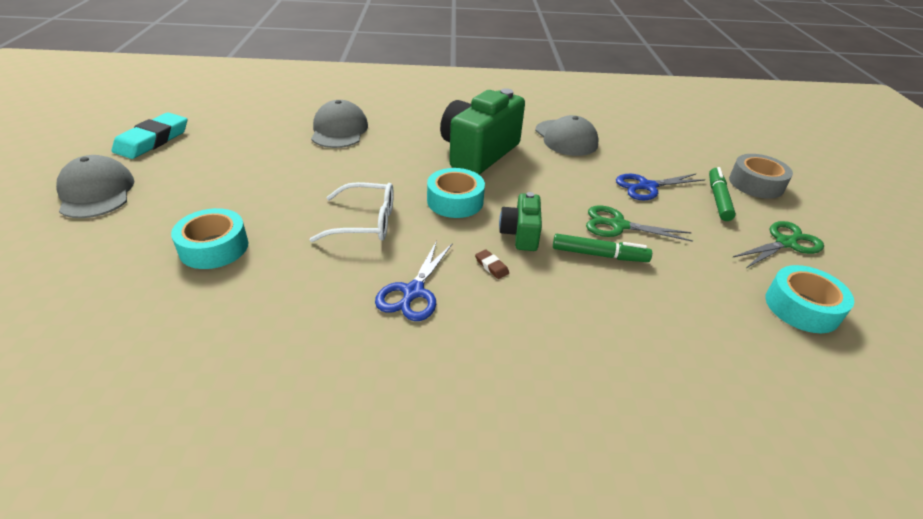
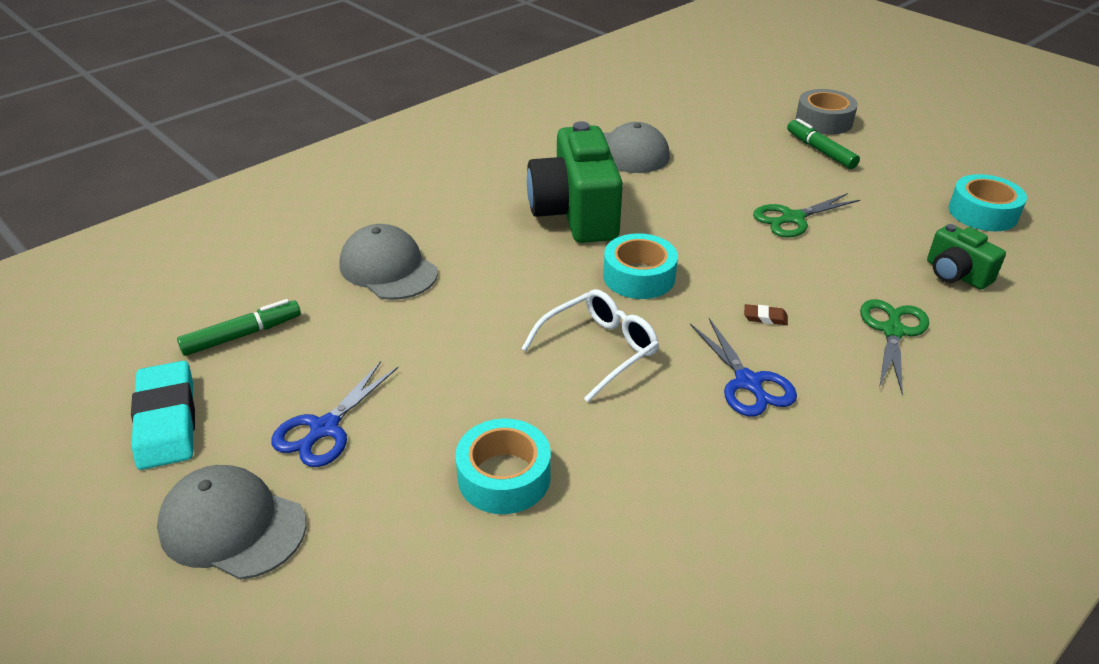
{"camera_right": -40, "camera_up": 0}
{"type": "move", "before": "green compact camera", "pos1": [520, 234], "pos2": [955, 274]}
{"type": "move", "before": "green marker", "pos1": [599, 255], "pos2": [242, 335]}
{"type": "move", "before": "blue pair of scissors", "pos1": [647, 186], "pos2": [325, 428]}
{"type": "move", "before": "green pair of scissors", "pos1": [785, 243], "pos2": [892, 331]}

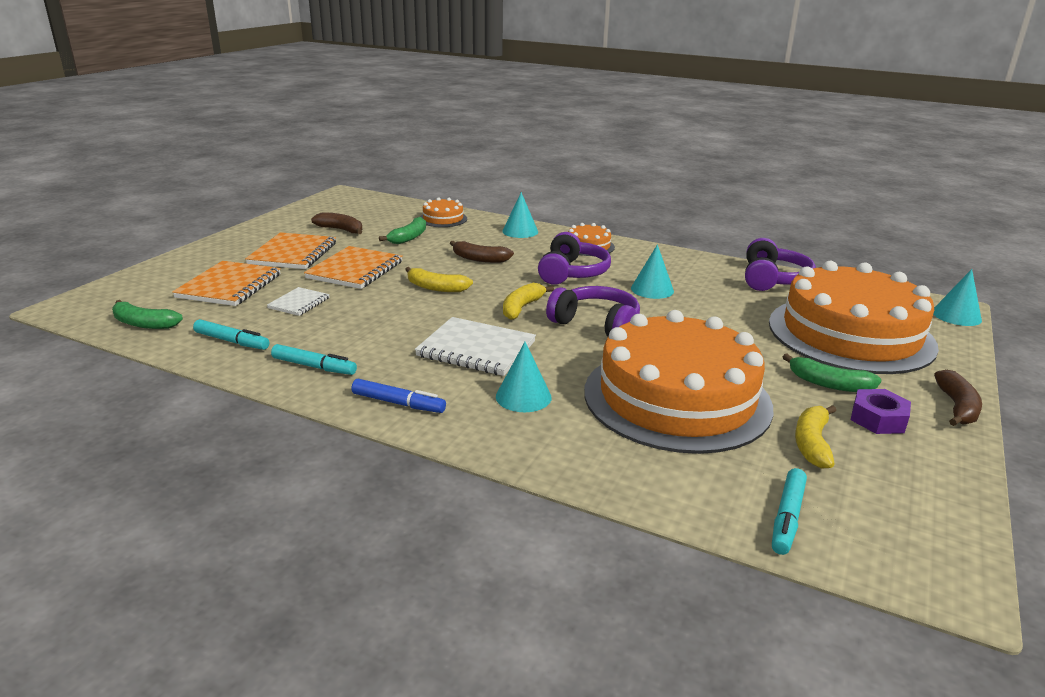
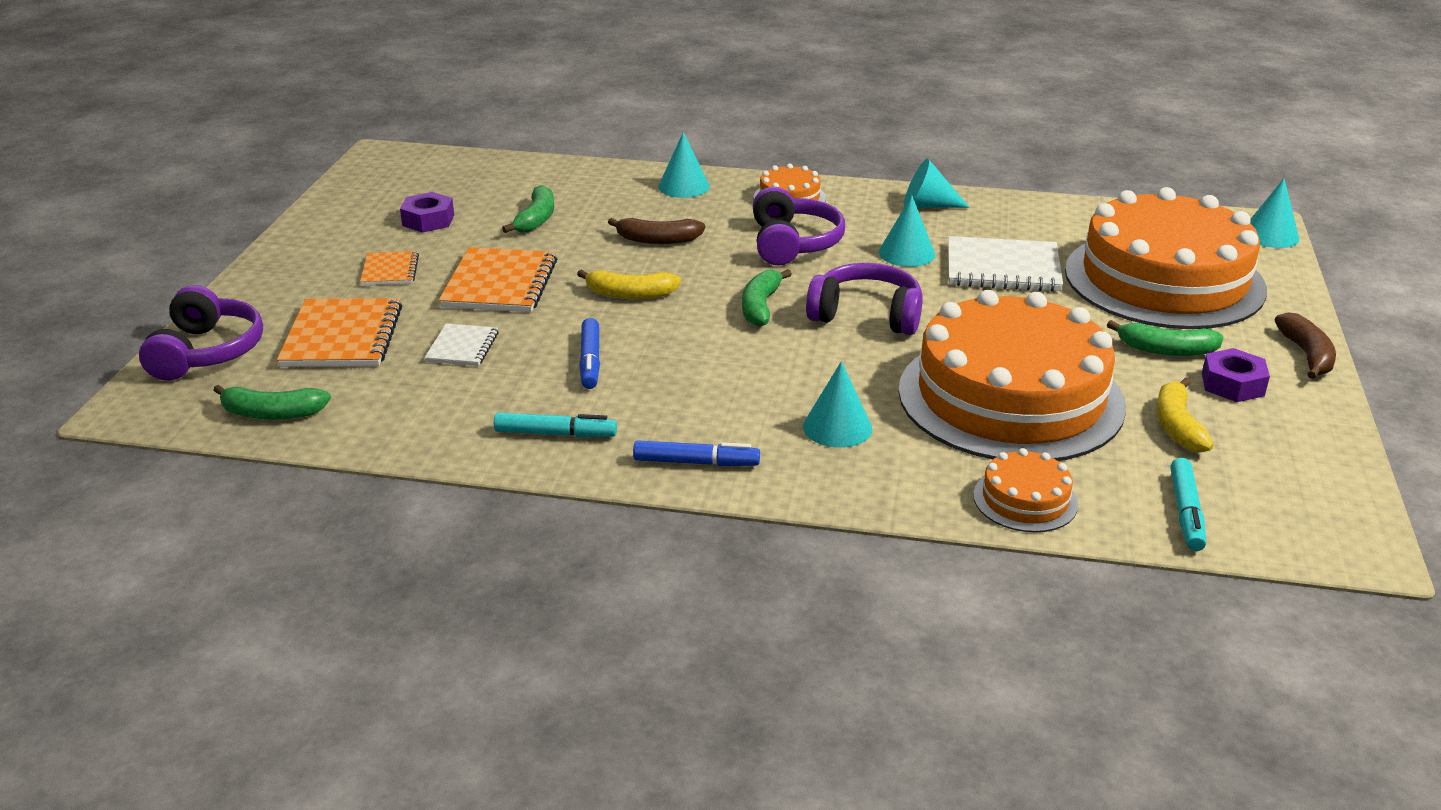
{"camera_right": -15, "camera_up": 5}
{"type": "delete", "before": "teal marker", "pos1": [232, 341]}
{"type": "resize", "before": "orange notepad", "pos1": [293, 253], "pos2": [390, 270], "scale": 0.56}
{"type": "replace", "before": "brown toy banana", "after": "violet nut", "pos1": [341, 230], "pos2": [428, 220]}
{"type": "move", "before": "white notepad", "pos1": [476, 349], "pos2": [1002, 268]}
{"type": "move", "before": "orange gateau", "pos1": [443, 219], "pos2": [1025, 500]}
{"type": "recolor", "before": "yellow toy banana", "after": "green toy banana", "pos1": [522, 308], "pos2": [760, 306]}
{"type": "move", "before": "violet headphones", "pos1": [773, 279], "pos2": [207, 352]}
{"type": "insert", "after": "blue marker", "pos2": [590, 361]}
{"type": "insert", "after": "teal cone shape", "pos2": [927, 206]}

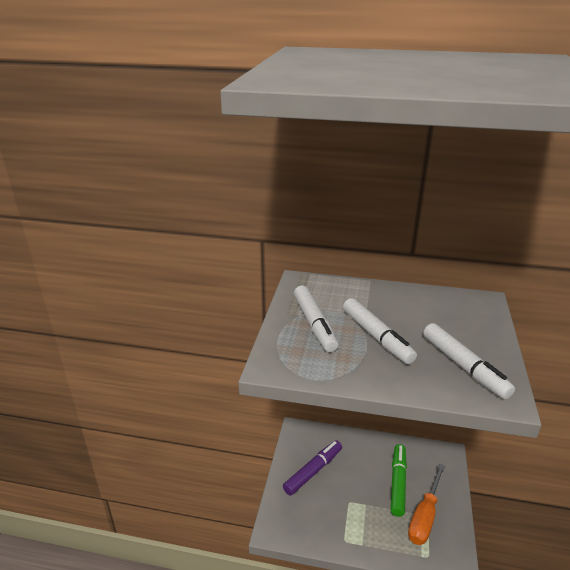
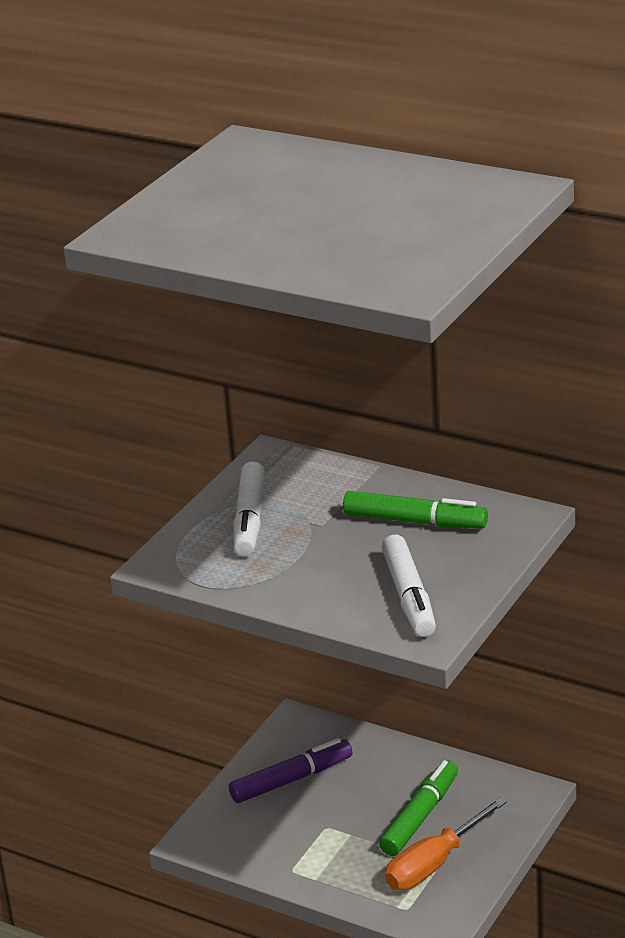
{"camera_right": 20, "camera_up": 0}
{"type": "delete", "before": "white marker", "pos1": [376, 337]}
{"type": "insert", "after": "green marker", "pos2": [415, 521]}

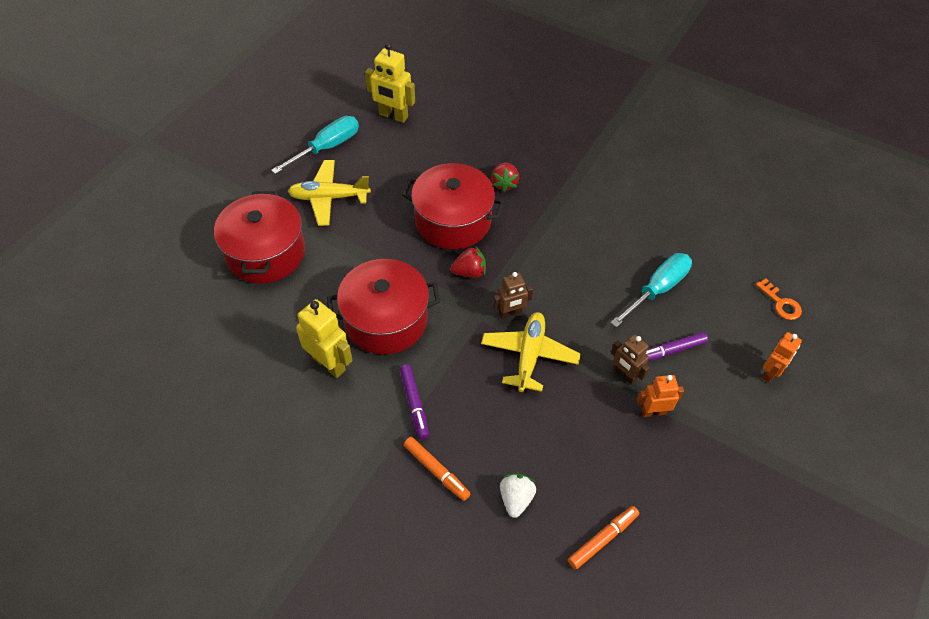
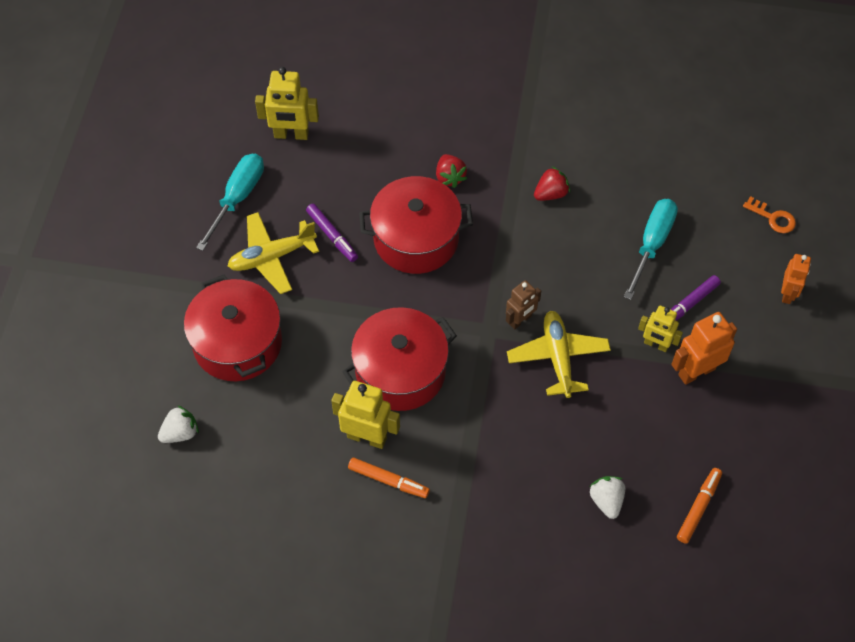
{"camera_right": -20, "camera_up": 5}
{"type": "move", "before": "violet marker", "pos1": [414, 404], "pos2": [332, 236]}
{"type": "move", "before": "orange marker", "pos1": [436, 471], "pos2": [388, 480]}
{"type": "move", "before": "scarlet berry", "pos1": [469, 272], "pos2": [551, 194]}
{"type": "recolor", "before": "brown toy robot", "after": "yellow toy robot", "pos1": [624, 375], "pos2": [656, 345]}
{"type": "resize", "before": "orange toy robot", "pos1": [653, 411], "pos2": [696, 371], "scale": 1.54}
{"type": "insert", "after": "white berry", "pos2": [180, 433]}

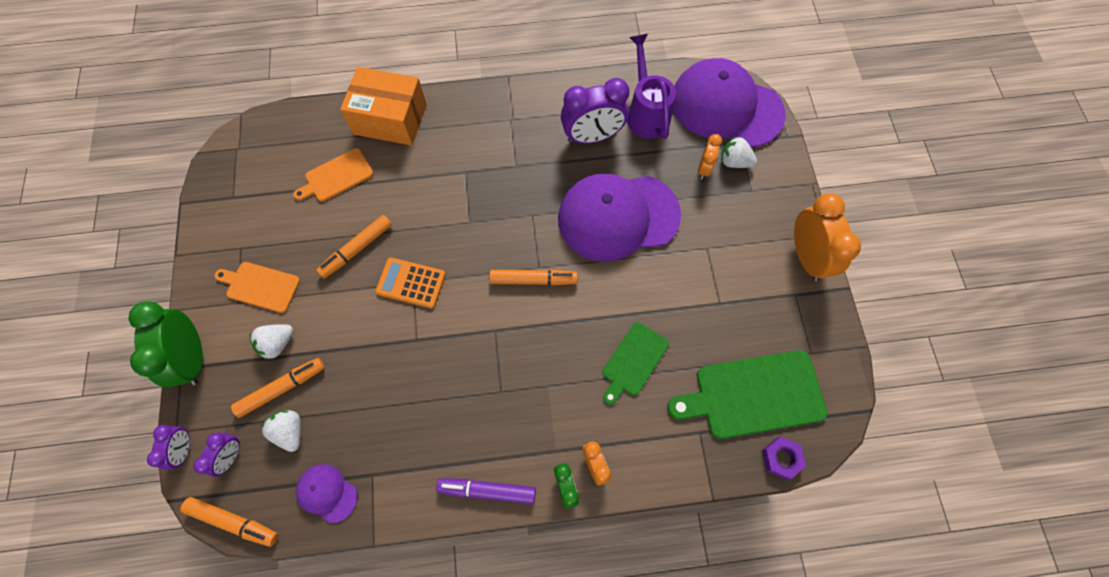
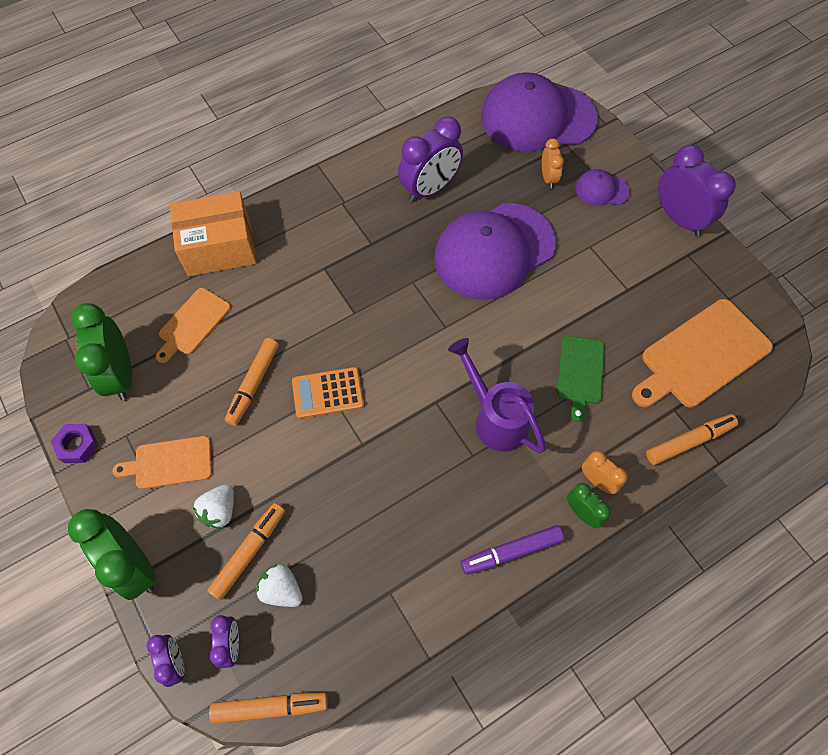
{"camera_right": -25, "camera_up": -5}
{"type": "move", "before": "violet baseball cap", "pos1": [327, 493], "pos2": [602, 190]}
{"type": "move", "before": "orange marker", "pos1": [533, 280], "pos2": [688, 441]}
{"type": "move", "before": "violet watering pot", "pos1": [646, 113], "pos2": [495, 418]}
{"type": "recolor", "before": "green bread board", "after": "orange bread board", "pos1": [753, 395], "pos2": [701, 356]}
{"type": "delete", "before": "white berry", "pos1": [734, 161]}
{"type": "move", "before": "violet nut", "pos1": [781, 458], "pos2": [77, 445]}
{"type": "recolor", "before": "orange clock", "after": "violet clock", "pos1": [806, 256], "pos2": [679, 219]}
{"type": "insert", "after": "green clock", "pos2": [121, 374]}

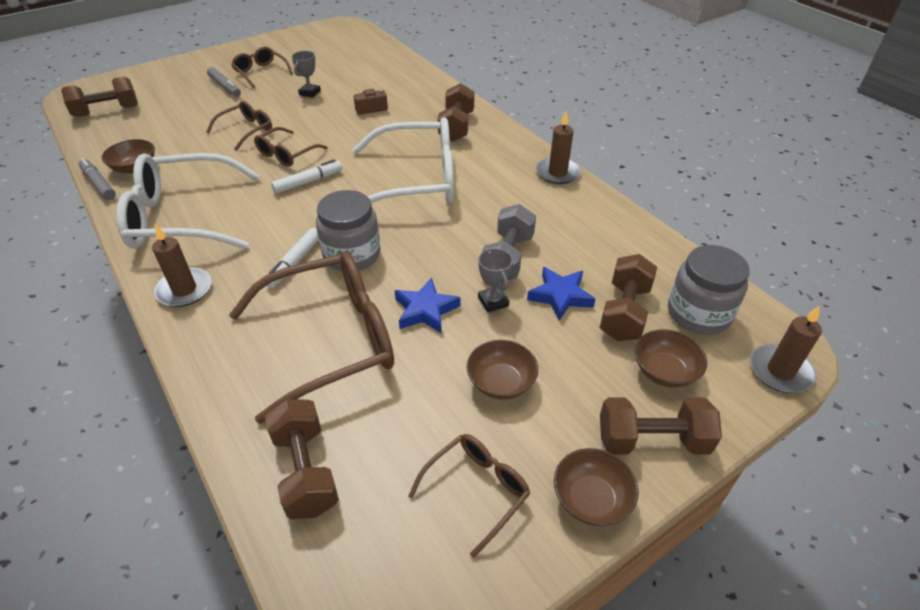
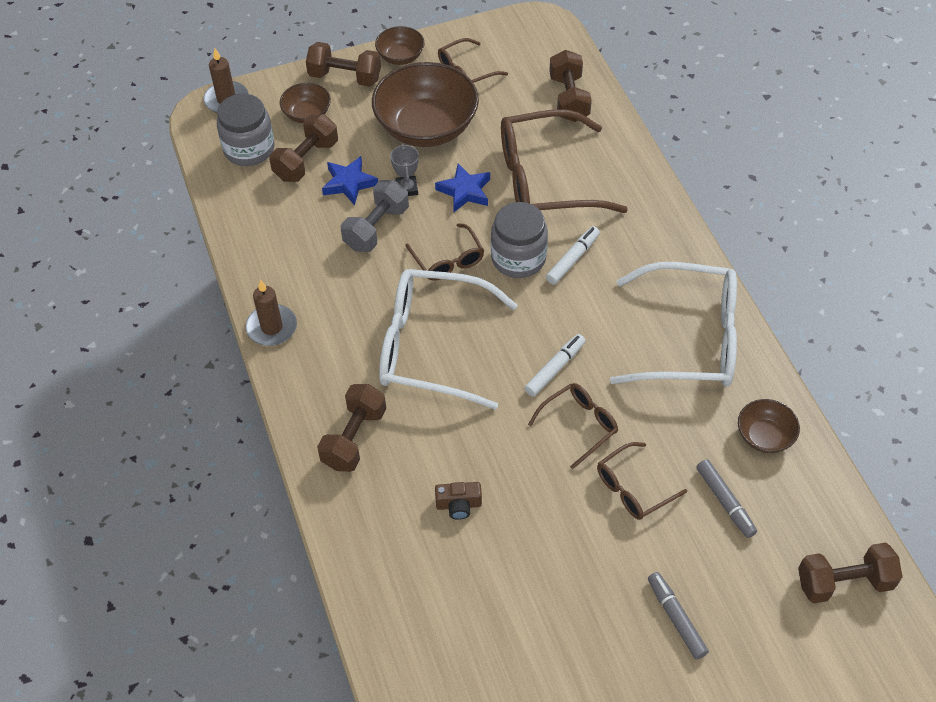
{"camera_right": -165, "camera_up": 10}
{"type": "move", "before": "gray marker", "pos1": [99, 184], "pos2": [725, 502]}
{"type": "delete", "before": "brown candle", "pos1": [184, 290]}
{"type": "move", "before": "brown eyeglasses", "pos1": [261, 72], "pos2": [448, 260]}
{"type": "rotate", "before": "white marker", "pos1": [308, 182], "pos2": [555, 369], "turn": 150}
{"type": "delete", "before": "gray trophy", "pos1": [310, 93]}
{"type": "resize", "before": "brown bowl", "pos1": [501, 382], "pos2": [426, 127], "scale": 2.05}

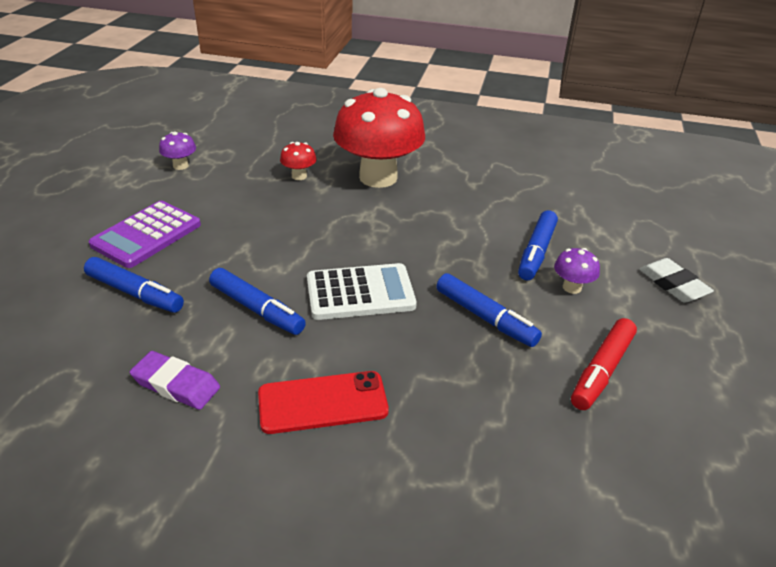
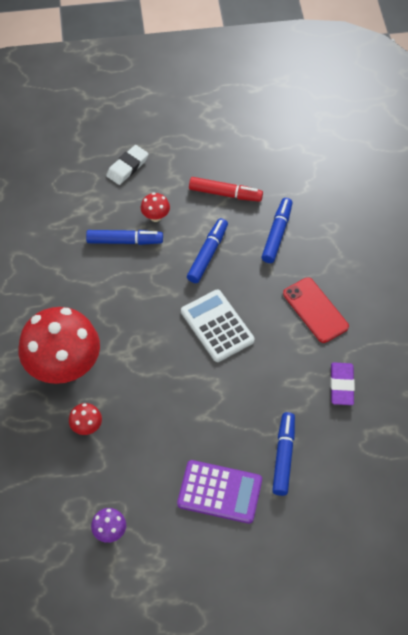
{"camera_right": -110, "camera_up": 20}
{"type": "move", "before": "blue marker", "pos1": [257, 309], "pos2": [277, 234]}
{"type": "recolor", "before": "violet fungus", "after": "scarlet fungus", "pos1": [572, 287], "pos2": [155, 216]}

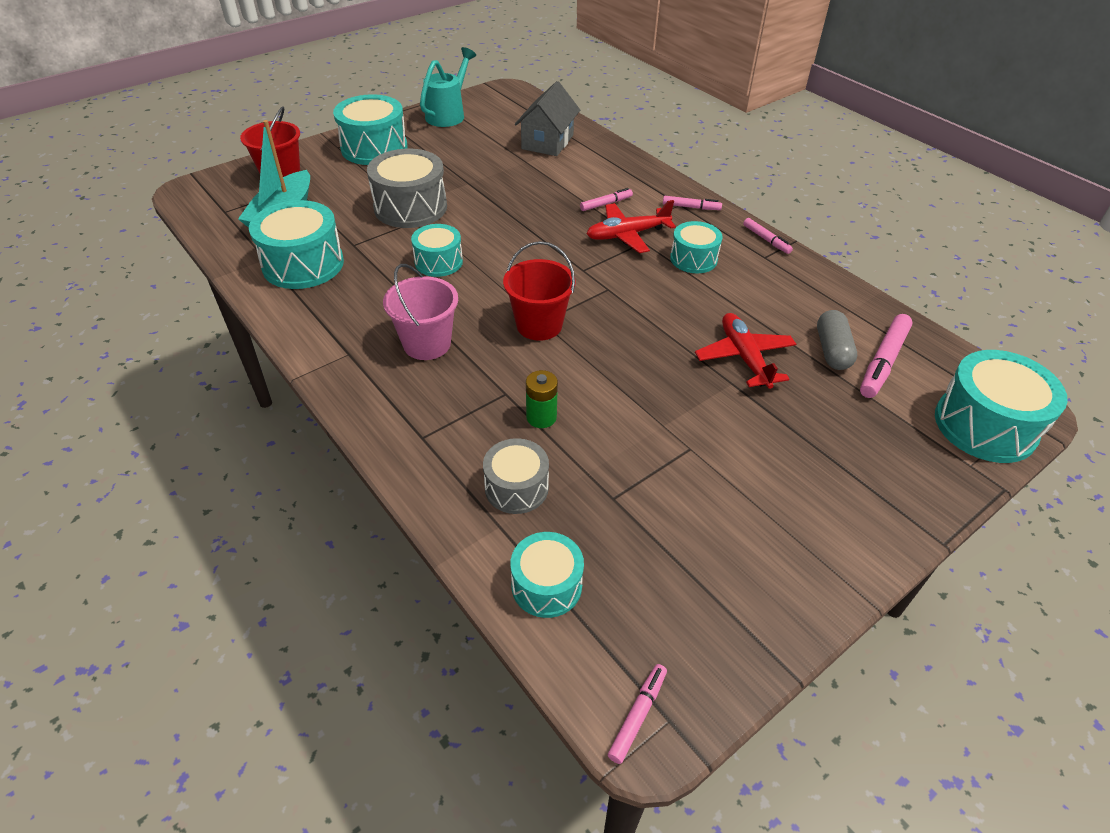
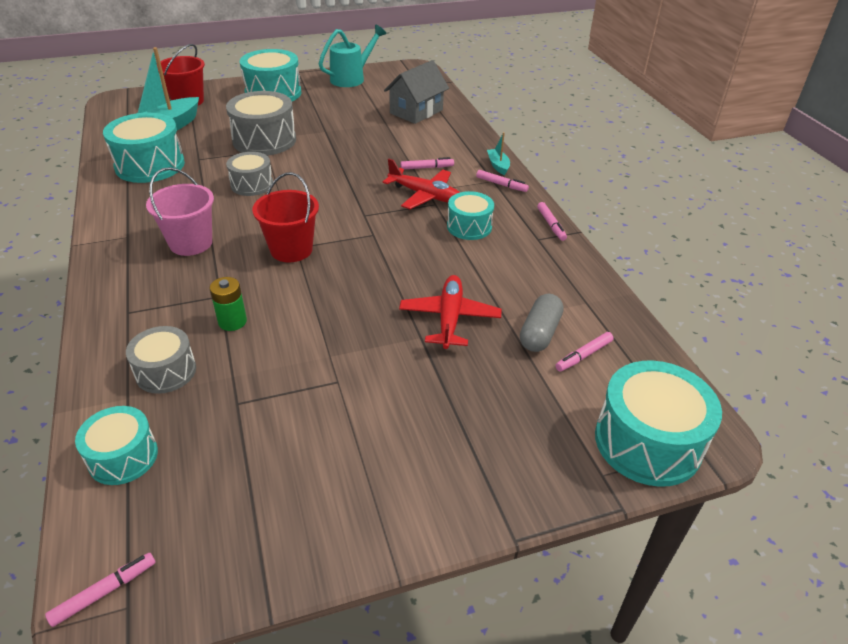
{"camera_right": 20, "camera_up": -5}
{"type": "recolor", "before": "teal snare drum", "after": "gray snare drum", "pos1": [438, 262], "pos2": [252, 184]}
{"type": "rotate", "before": "scarlet plane", "pos1": [627, 235], "pos2": [425, 195], "turn": -150}
{"type": "resize", "before": "pink marker", "pos1": [883, 362], "pos2": [583, 355], "scale": 0.58}
{"type": "insert", "after": "teal sailboat", "pos2": [498, 166]}

